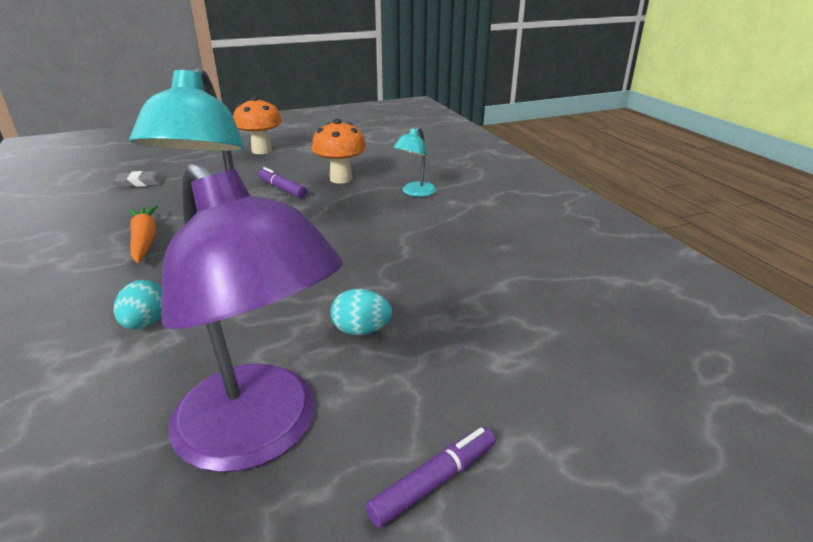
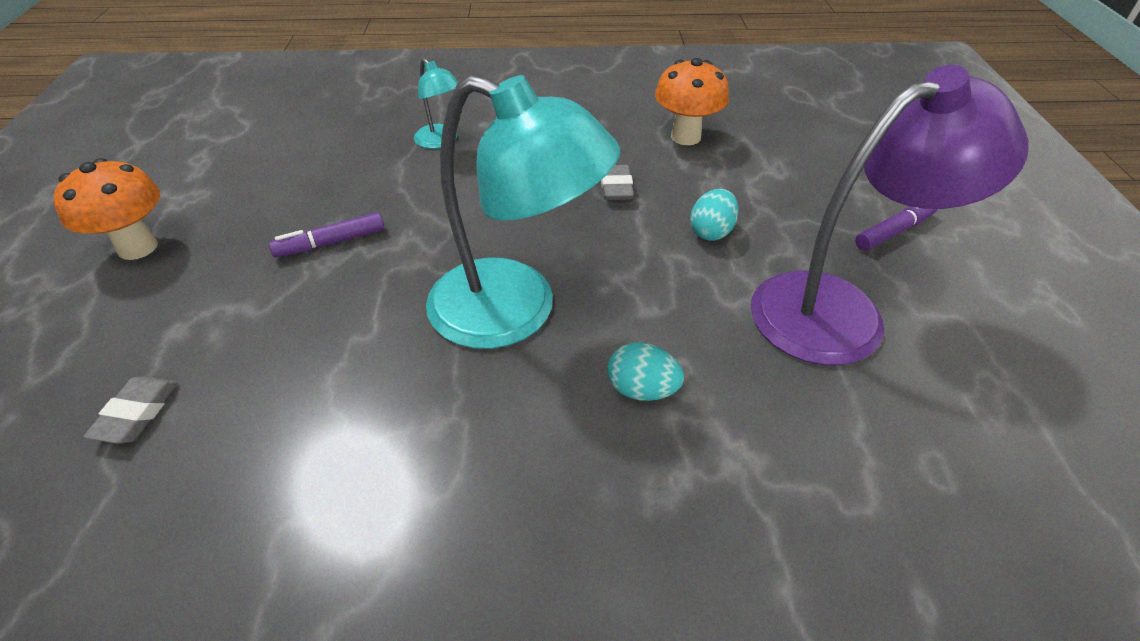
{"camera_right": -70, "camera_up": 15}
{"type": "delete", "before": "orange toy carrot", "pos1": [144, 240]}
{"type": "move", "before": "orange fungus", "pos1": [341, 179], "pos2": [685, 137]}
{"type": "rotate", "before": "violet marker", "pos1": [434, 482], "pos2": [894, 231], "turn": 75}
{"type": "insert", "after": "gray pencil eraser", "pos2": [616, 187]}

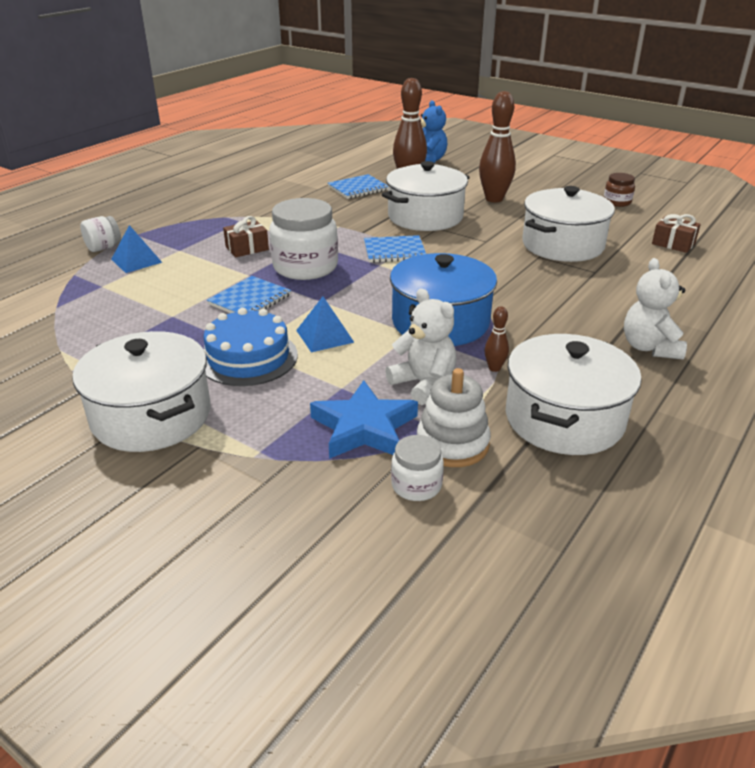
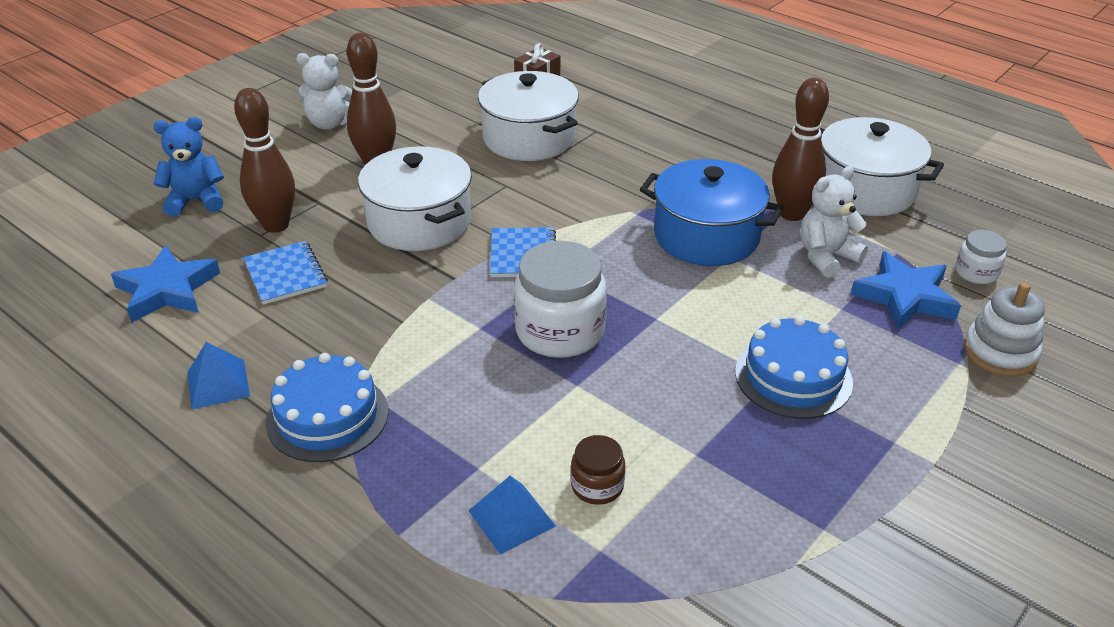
{"camera_right": -85, "camera_up": 5}
{"type": "delete", "before": "white cooking pot", "pos1": [151, 416]}
{"type": "delete", "before": "white preserve jar", "pos1": [104, 248]}
{"type": "delete", "before": "blue notepad", "pos1": [250, 300]}
{"type": "delete", "before": "brown present", "pos1": [247, 248]}
{"type": "move", "before": "blue pyramid shape", "pos1": [324, 336], "pos2": [218, 384]}
{"type": "move", "before": "white stacking rings", "pos1": [452, 444], "pos2": [1000, 352]}
{"type": "resize", "before": "brown tenpin", "pos1": [494, 368], "pos2": [792, 214], "scale": 2.22}
{"type": "move", "before": "brown preserve jar", "pos1": [617, 202], "pos2": [597, 486]}
{"type": "move", "before": "white teddy", "pos1": [649, 348], "pos2": [329, 123]}
{"type": "insert", "after": "blue star shape", "pos2": [167, 290]}
{"type": "insert", "after": "blue gateau", "pos2": [327, 416]}

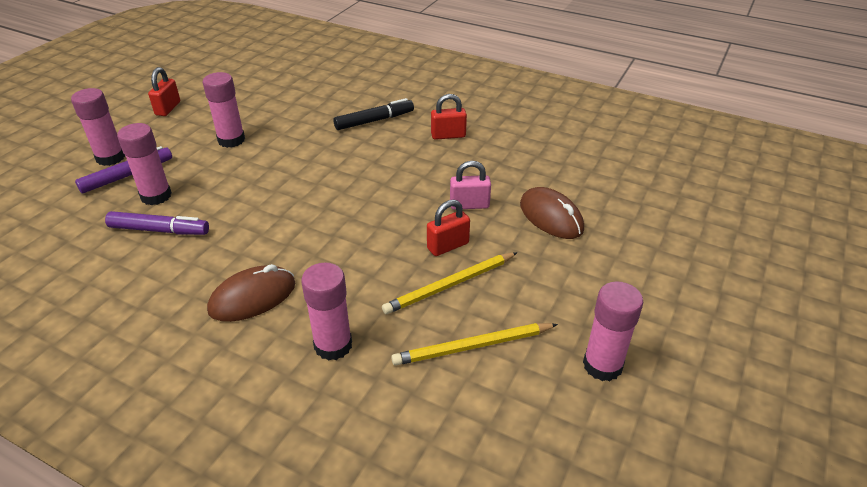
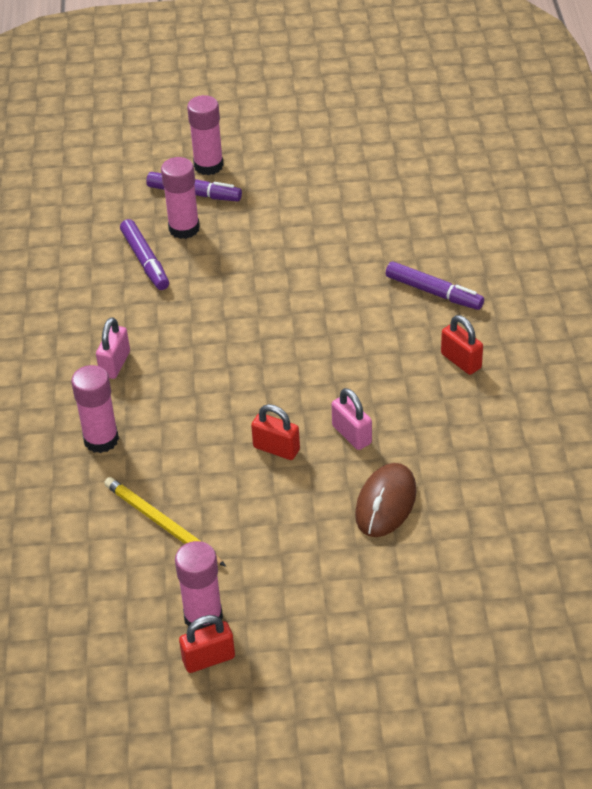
{"camera_right": 60, "camera_up": 5}
{"type": "move", "before": "scarlet lock", "pos1": [168, 108], "pos2": [208, 659]}
{"type": "delete", "before": "pink glue", "pos1": [231, 140]}
{"type": "replace", "before": "brown PC mouse", "after": "pink lock", "pos1": [252, 297], "pos2": [115, 364]}
{"type": "recolor", "before": "black marker", "after": "violet marker", "pos1": [374, 121], "pos2": [434, 292]}
{"type": "delete", "before": "yellow lead pencil", "pos1": [450, 285]}

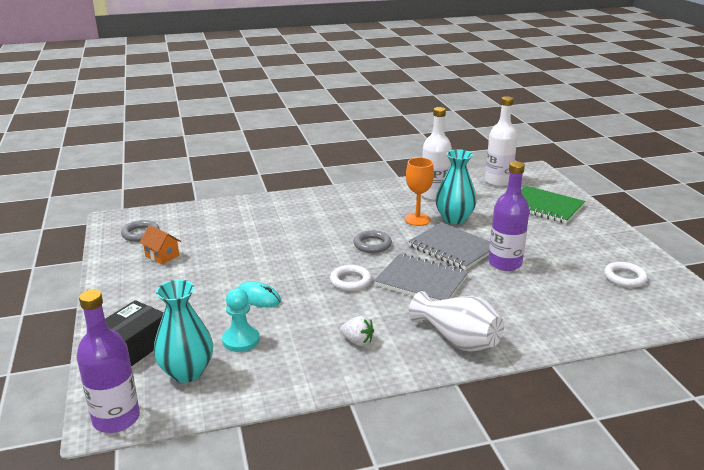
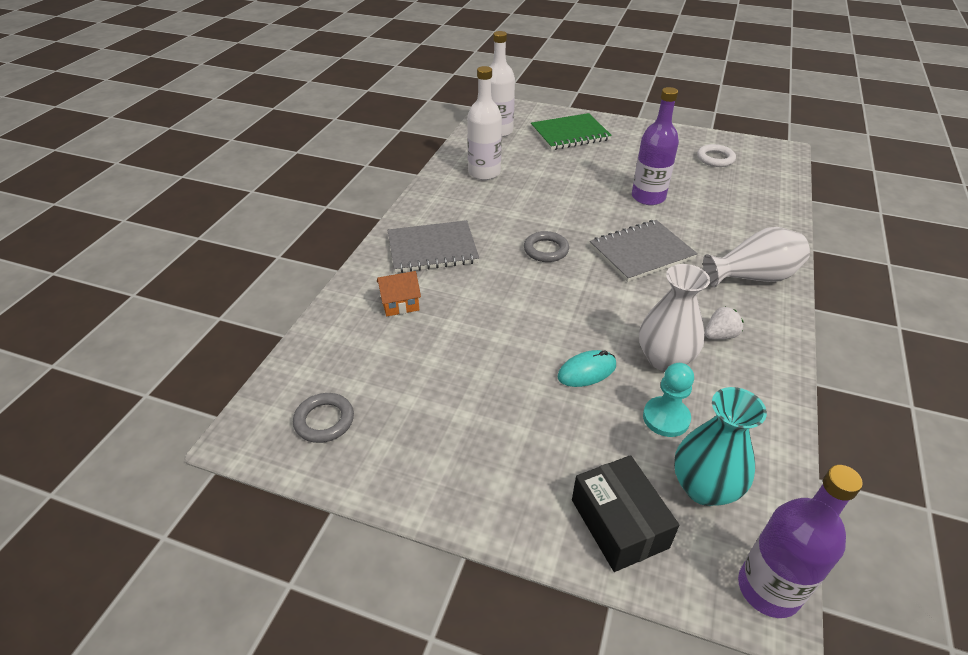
{"camera_right": -55, "camera_up": 15}
{"type": "move", "before": "orange toy house", "pos1": [162, 256], "pos2": [400, 304]}
{"type": "delete", "before": "white hoop", "pos1": [350, 281]}
{"type": "delete", "before": "orange wine glass", "pos1": [417, 219]}
{"type": "move", "before": "gray notepad", "pos1": [452, 248], "pos2": [432, 249]}
{"type": "delete", "before": "teal flower vase", "pos1": [454, 219]}
{"type": "insert", "after": "white flower vase", "pos2": [664, 359]}

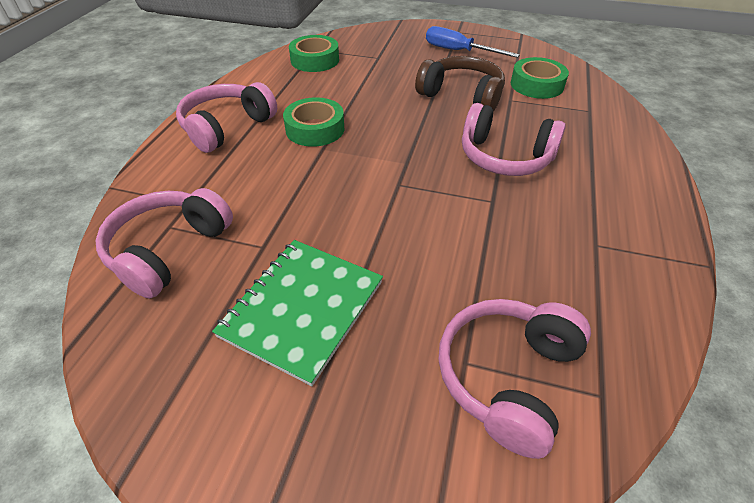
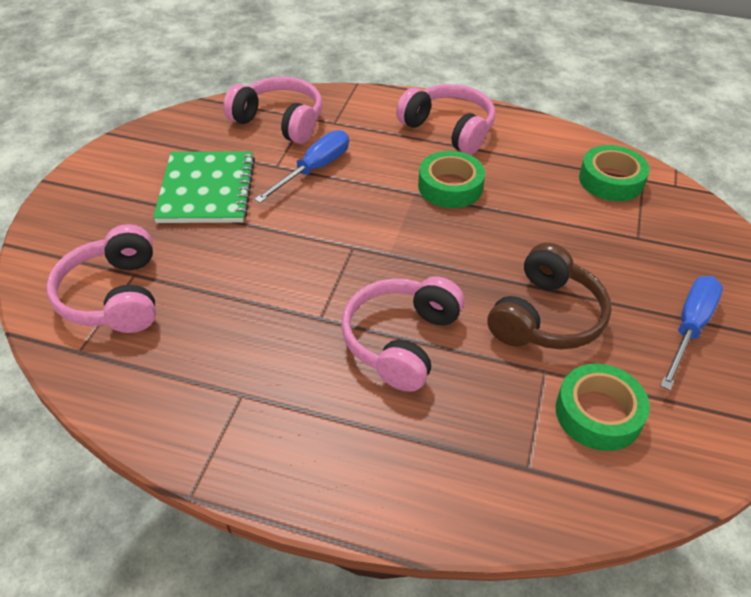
{"camera_right": 90, "camera_up": 0}
{"type": "rotate", "before": "green notepad", "pos1": [302, 309], "pos2": [207, 190], "turn": 60}
{"type": "rotate", "before": "pink headphones", "pos1": [507, 377], "pos2": [114, 296], "turn": -135}
{"type": "insert", "after": "blue flat screwdriver", "pos2": [314, 169]}

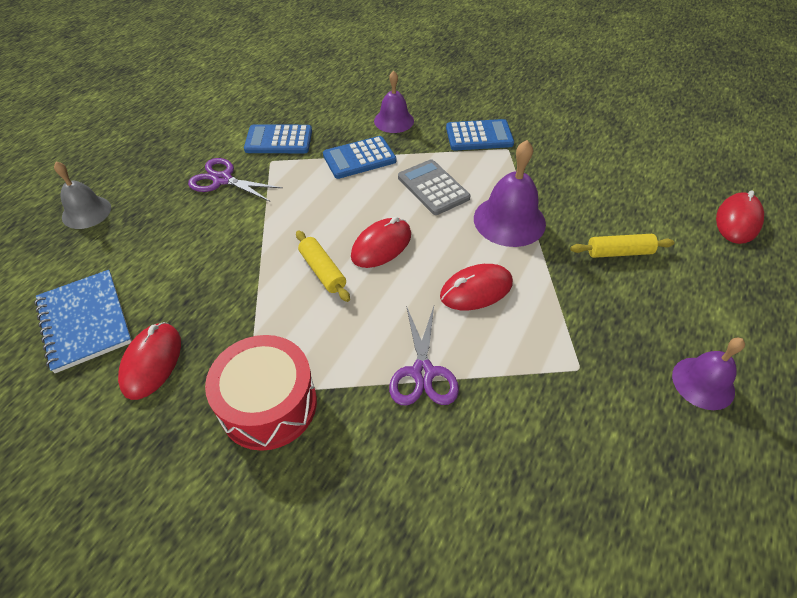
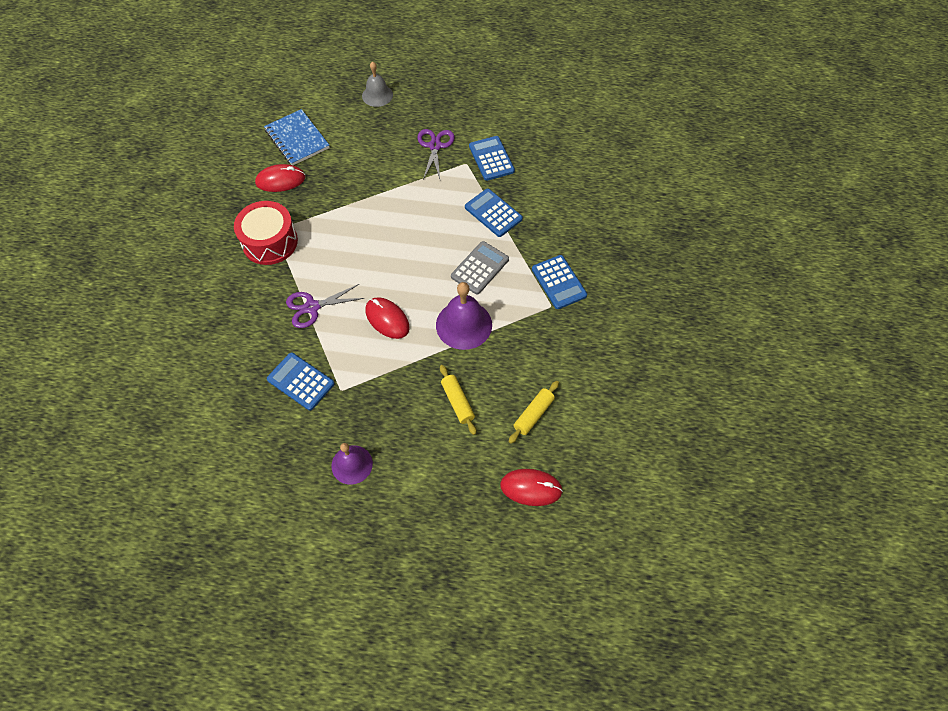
{"camera_right": 70, "camera_up": 10}
{"type": "rotate", "before": "blue notepad", "pos1": [85, 321], "pos2": [297, 139], "turn": -75}
{"type": "move", "before": "yellow rolling pin", "pos1": [322, 271], "pos2": [533, 414]}
{"type": "delete", "before": "scarlet PC mouse", "pos1": [381, 245]}
{"type": "delete", "before": "violet hand bell", "pos1": [394, 120]}
{"type": "insert", "after": "blue calculator", "pos2": [300, 381]}

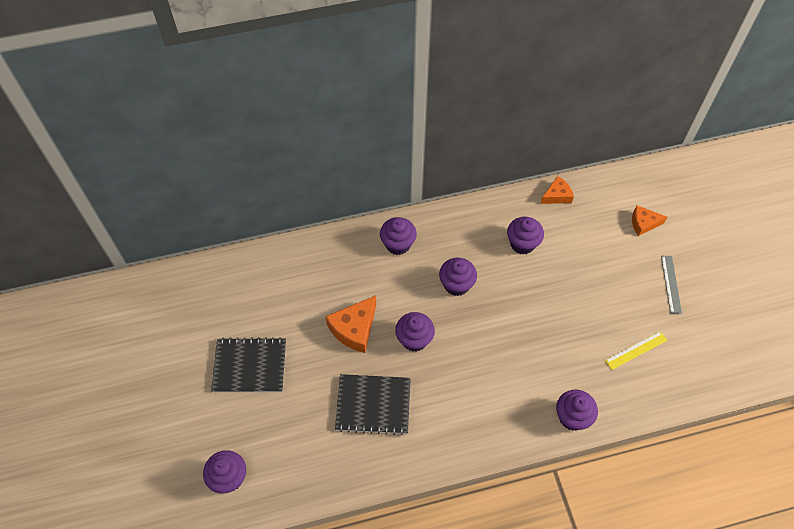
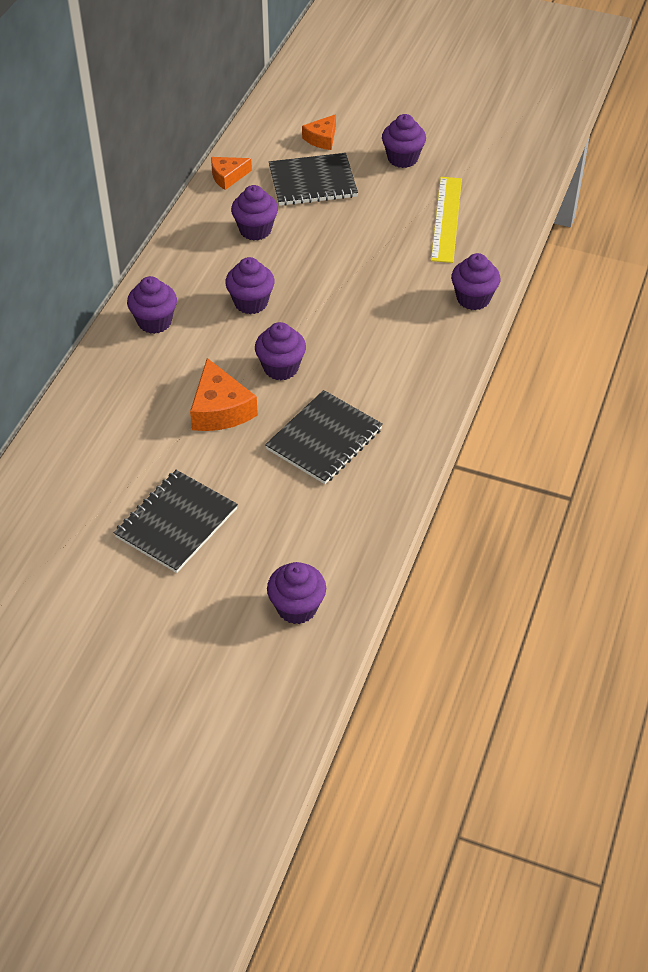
{"camera_right": -55, "camera_up": -10}
{"type": "rotate", "before": "orange piece of cheese", "pos1": [557, 195], "pos2": [228, 176], "turn": -120}
{"type": "resize", "before": "yellow straightedge", "pos1": [636, 350], "pos2": [446, 219], "scale": 1.6}
{"type": "replace", "before": "gray straightedge", "after": "violet fairy cake", "pos1": [671, 284], "pos2": [402, 158]}
{"type": "insert", "after": "black notepad", "pos2": [312, 182]}

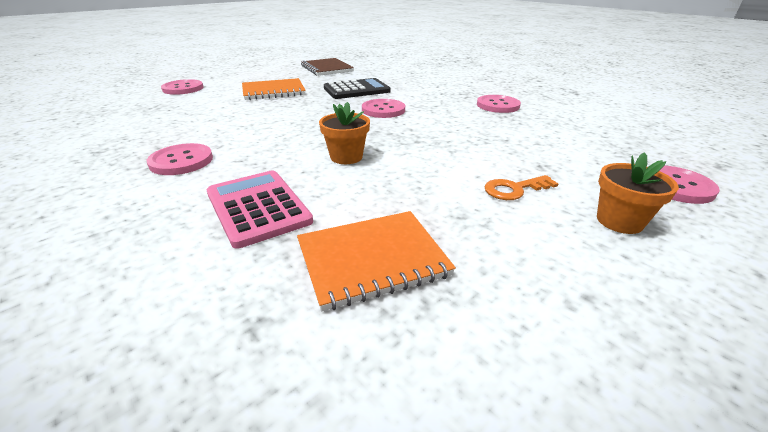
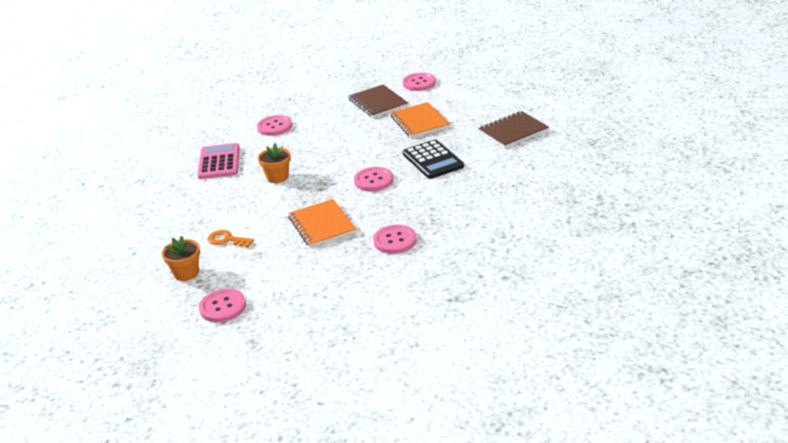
{"camera_right": 90, "camera_up": 0}
{"type": "rotate", "before": "pink calculator", "pos1": [258, 207], "pos2": [219, 162], "turn": -60}
{"type": "move", "before": "orange notepad", "pos1": [372, 259], "pos2": [322, 225]}
{"type": "rotate", "before": "orange latchkey", "pos1": [514, 189], "pos2": [227, 240], "turn": -45}
{"type": "insert", "after": "brown notepad", "pos2": [378, 103]}

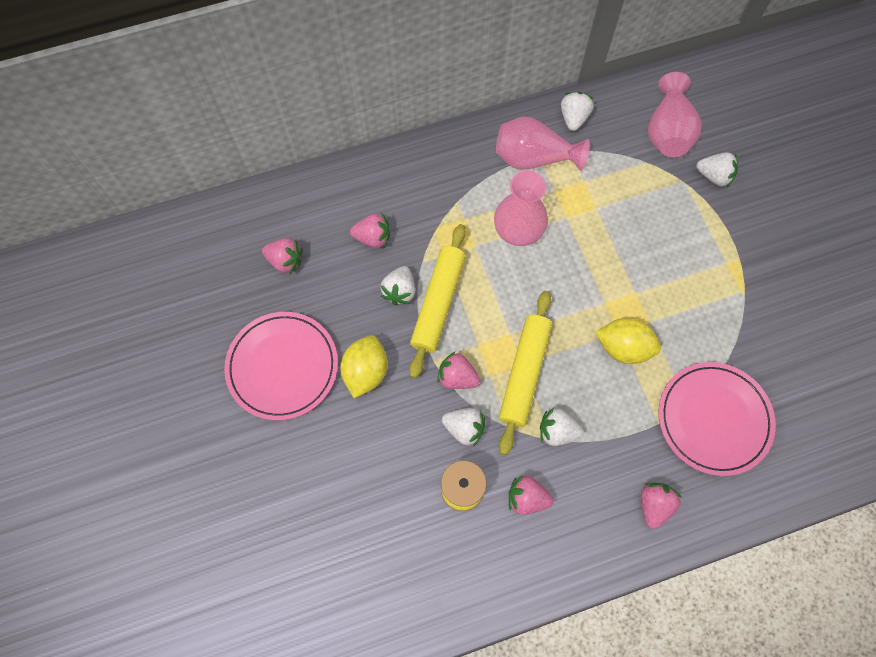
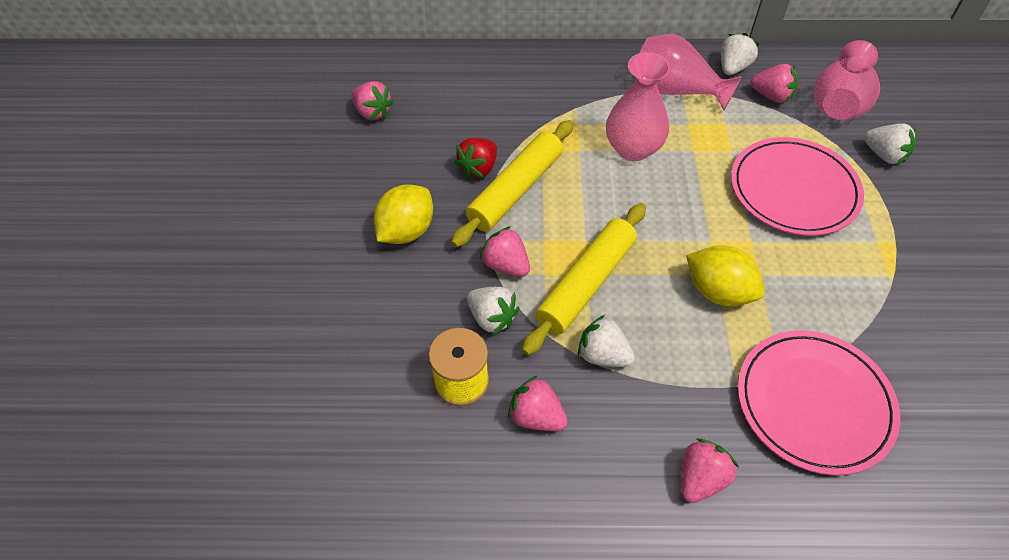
{"camera_right": 20, "camera_up": -15}
{"type": "move", "before": "pink plate", "pos1": [282, 367], "pos2": [793, 190]}
{"type": "move", "before": "pink berry", "pos1": [373, 238], "pos2": [771, 96]}
{"type": "recolor", "before": "white berry", "after": "scarlet berry", "pos1": [400, 291], "pos2": [478, 168]}

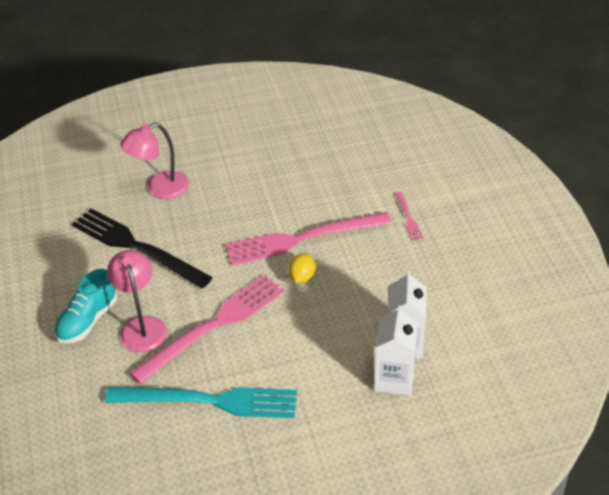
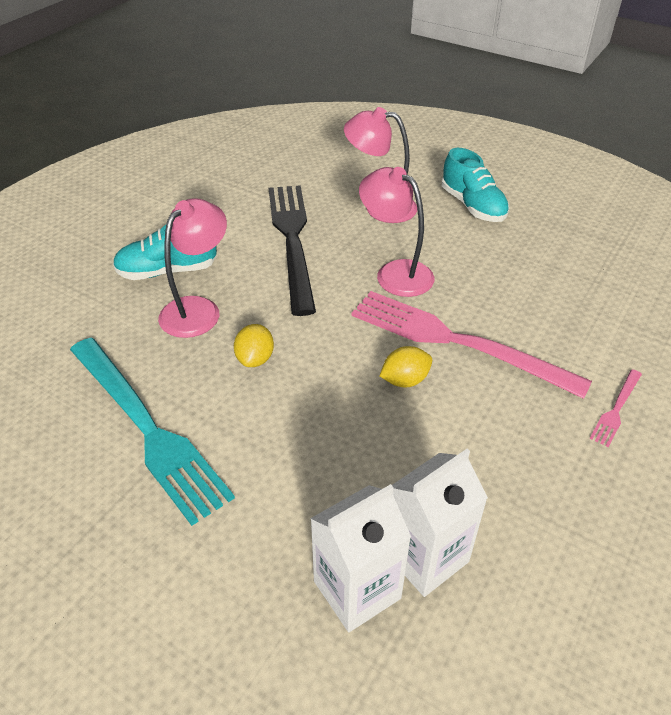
{"camera_right": 45, "camera_up": 0}
{"type": "replace", "before": "pink dinner fork", "after": "yellow toy lemon", "pos1": [214, 326], "pos2": [255, 359]}
{"type": "insert", "after": "pink desk lamp", "pos2": [395, 273]}
{"type": "insert", "after": "teal lace-up shoe", "pos2": [472, 206]}

